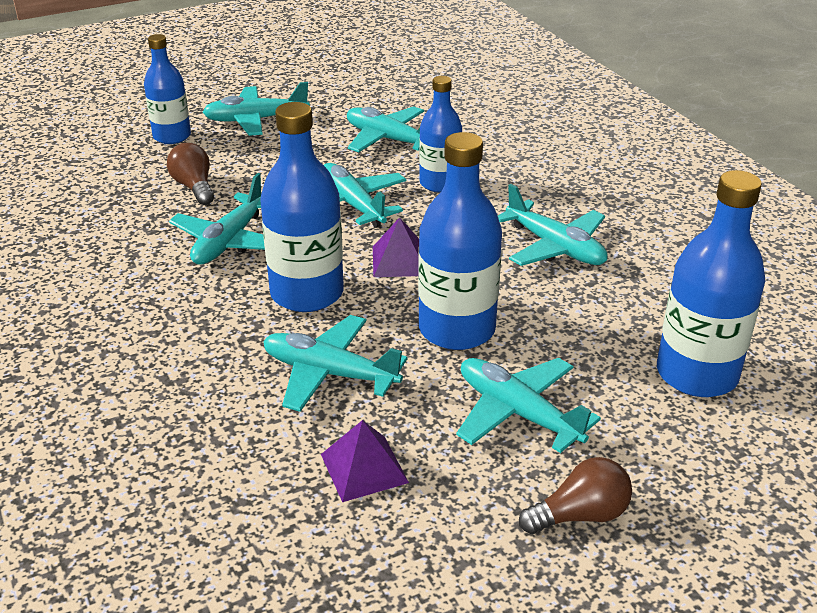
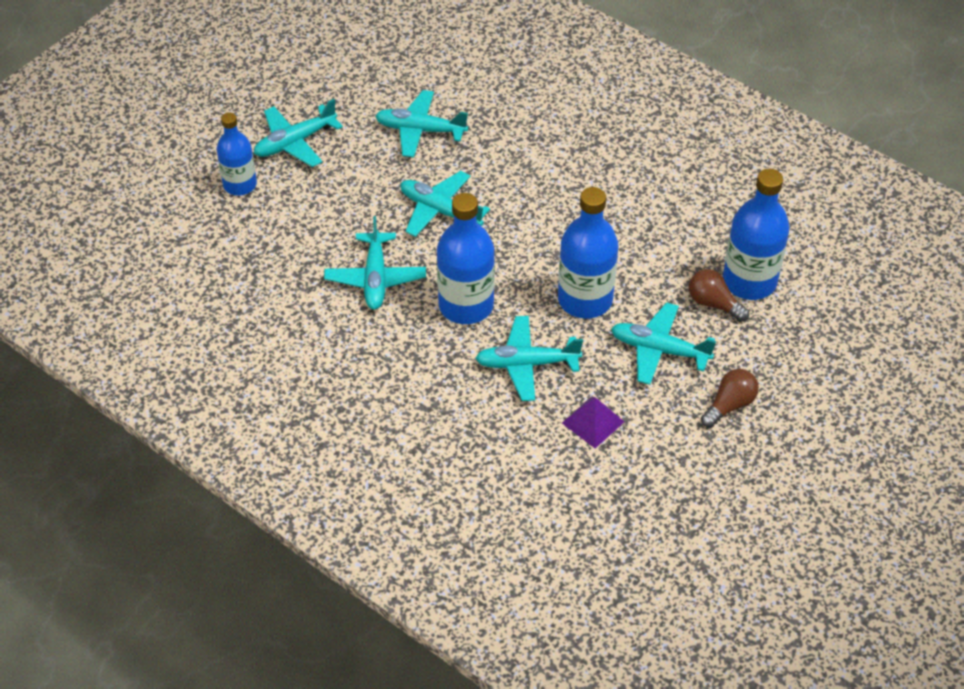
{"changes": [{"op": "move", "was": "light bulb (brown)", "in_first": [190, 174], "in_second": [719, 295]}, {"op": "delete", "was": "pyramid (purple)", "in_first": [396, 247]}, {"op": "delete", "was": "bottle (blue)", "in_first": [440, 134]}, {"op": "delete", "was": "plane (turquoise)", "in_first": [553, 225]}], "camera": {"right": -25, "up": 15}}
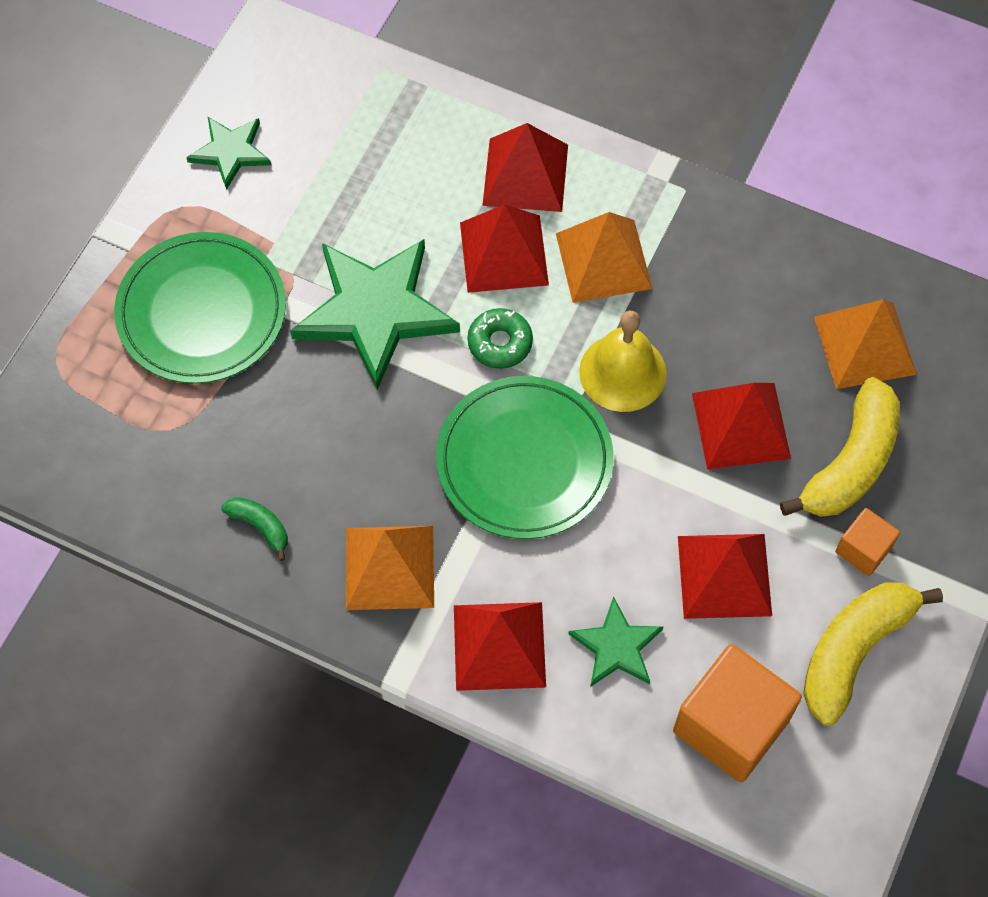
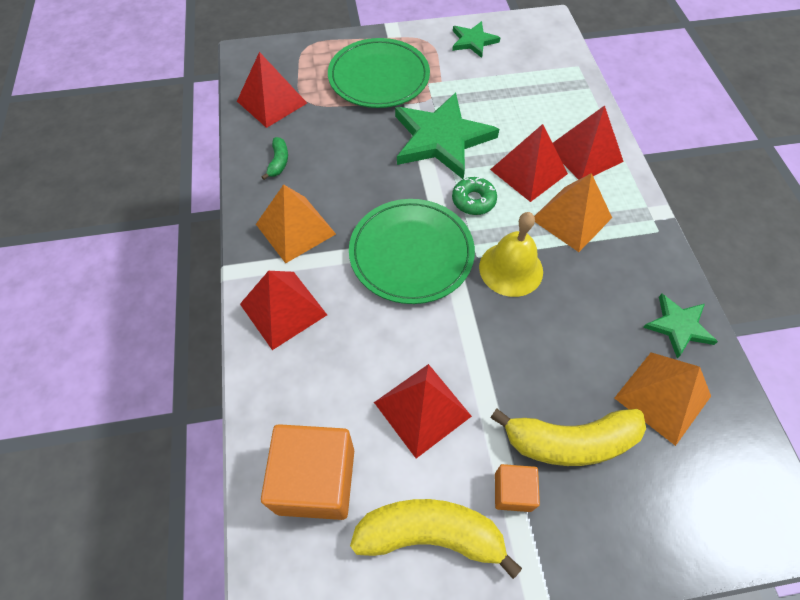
{"changes": [{"op": "move", "was": "star (green)", "in_first": [616, 642], "in_second": [680, 326]}, {"op": "move", "was": "pyramid (red)", "in_first": [741, 426], "in_second": [272, 90]}], "camera": {"right": 55, "up": -5}}
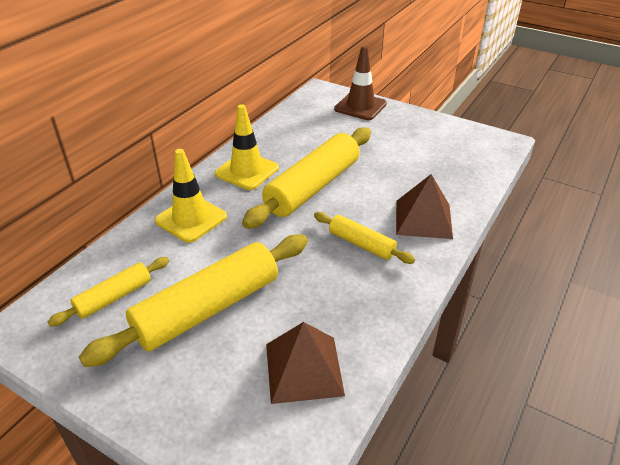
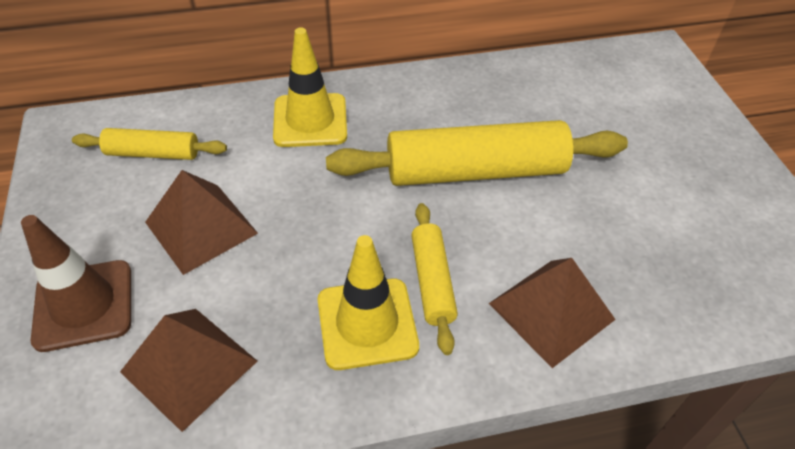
{"changes": [{"op": "replace", "was": "rolling pin (yellow)", "now": "pyramid (brown)", "in_first": [193, 300], "in_second": [201, 222]}, {"op": "move", "was": "traffic cone (yellow)", "in_first": [247, 147], "in_second": [368, 302]}, {"op": "move", "was": "traffic cone (brown)", "in_first": [360, 83], "in_second": [76, 283]}], "camera": {"right": 45, "up": 10}}
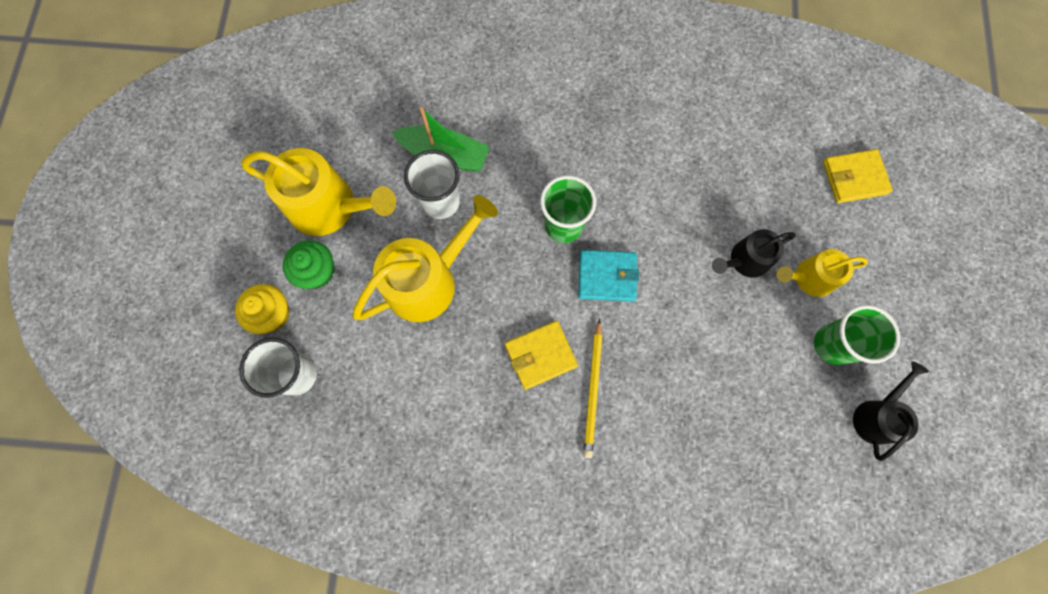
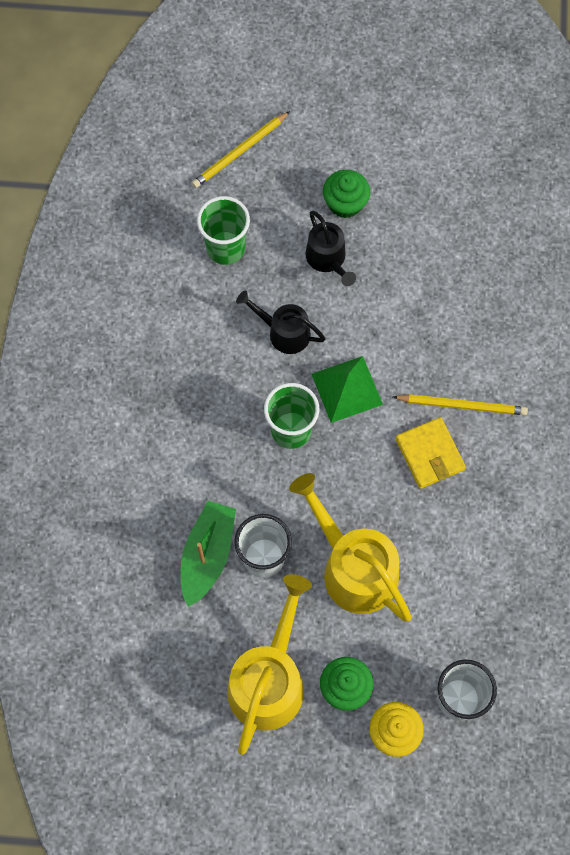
{"changes": [{"op": "replace", "was": "wallet (turquoise)", "now": "pyramid (green)", "in_first": [608, 276], "in_second": [347, 389]}, {"op": "replace", "was": "watering can (yellow)", "now": "cupcake (green)", "in_first": [822, 273], "in_second": [346, 194]}, {"op": "move", "was": "cup (green)", "in_first": [857, 335], "in_second": [223, 230]}, {"op": "replace", "was": "wallet (yellow)", "now": "pencil (yellow)", "in_first": [858, 176], "in_second": [241, 149]}, {"op": "move", "was": "watering can (black)", "in_first": [891, 411], "in_second": [280, 322]}], "camera": {"right": -90, "up": -5}}
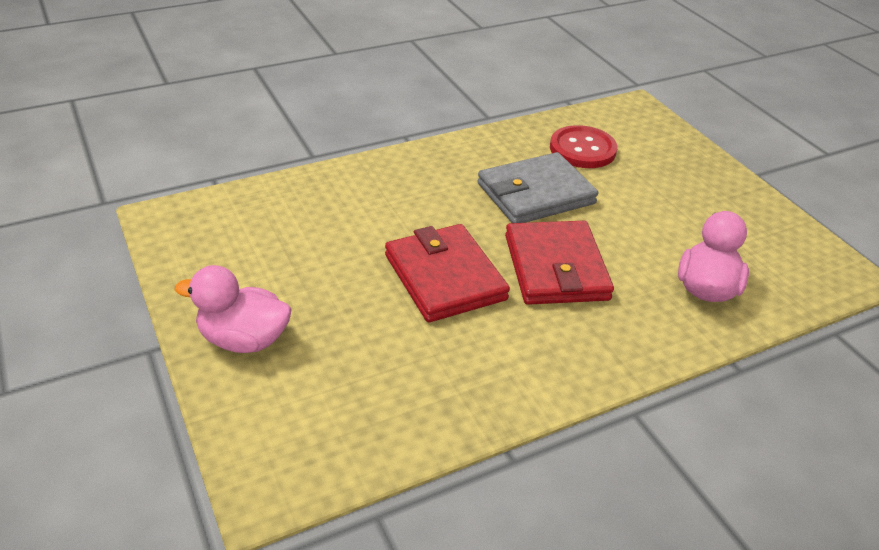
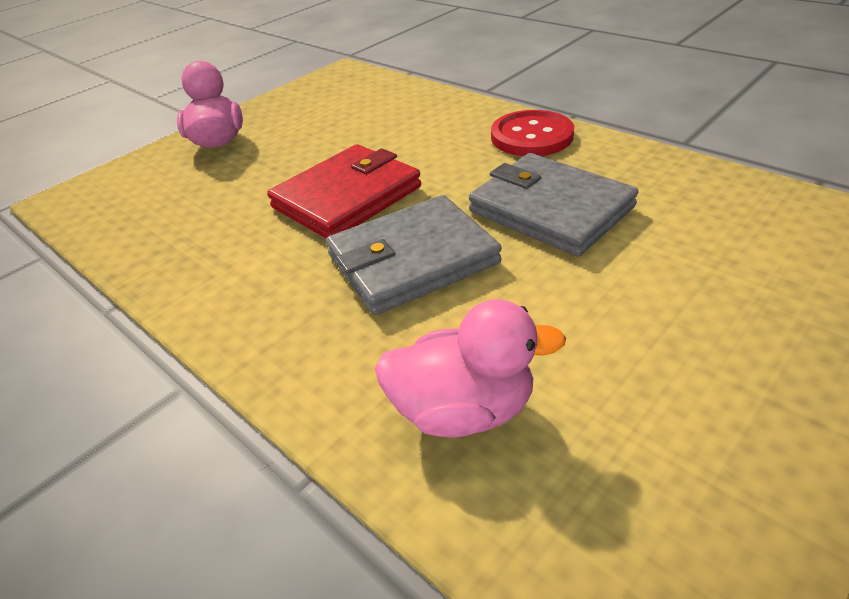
{"changes": [{"op": "recolor", "was": "wallet (red)", "now": "wallet (grey)", "in_first": [559, 263], "in_second": [414, 255]}, {"op": "move", "was": "button (red)", "in_first": [583, 146], "in_second": [532, 133]}], "camera": {"right": 75, "up": 0}}
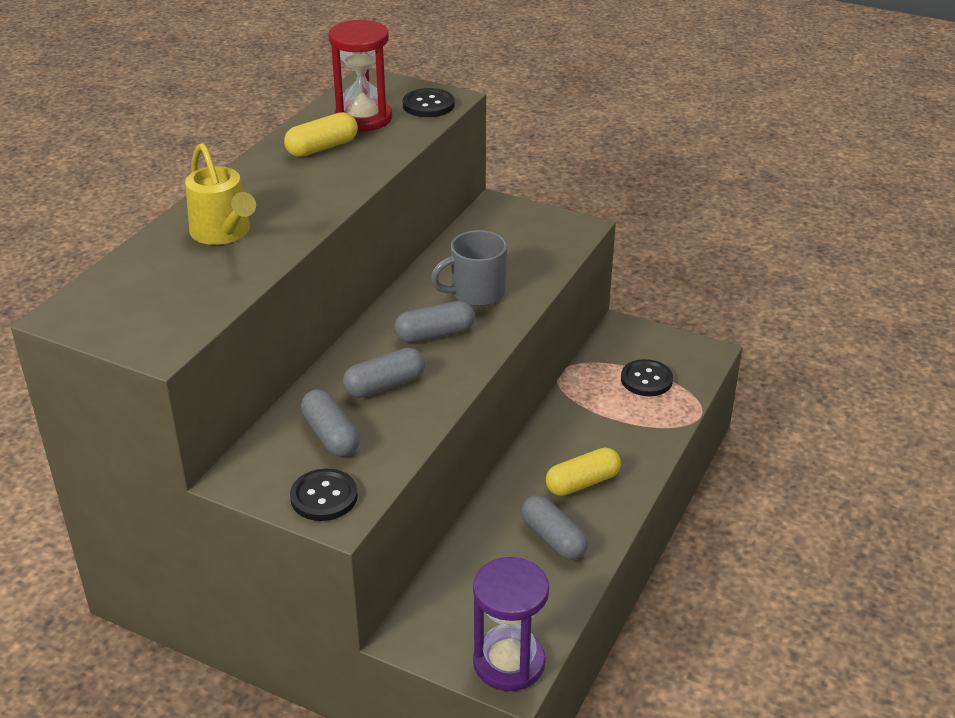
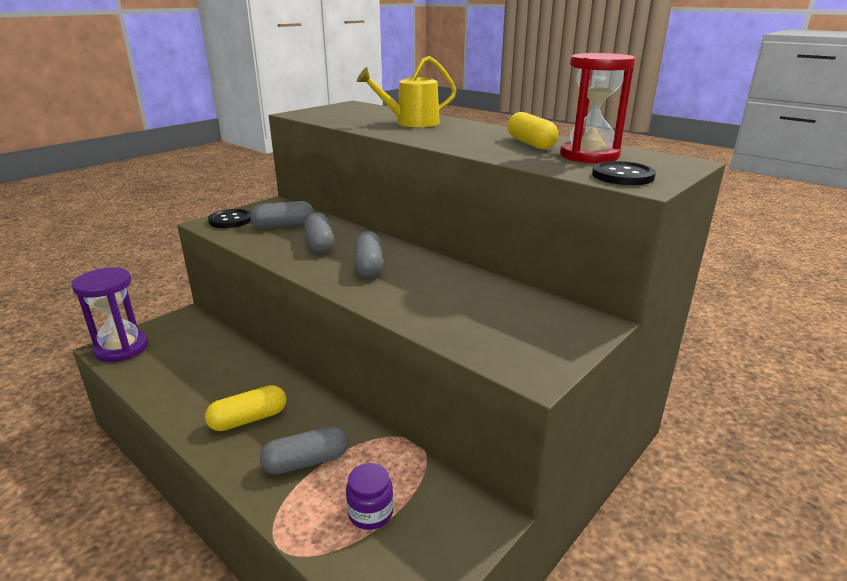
{"changes": [{"op": "delete", "was": "mug (grey)", "in_first": [469, 268]}, {"op": "move", "was": "capsule (grey)", "in_first": [554, 527], "in_second": [304, 450]}, {"op": "rotate", "was": "capsule (yellow)", "in_first": [583, 471], "in_second": [246, 408], "clockwise": 75}, {"op": "replace", "was": "button (black)", "now": "jar (purple)", "in_first": [647, 377], "in_second": [370, 496]}], "camera": {"right": 105, "up": -10}}
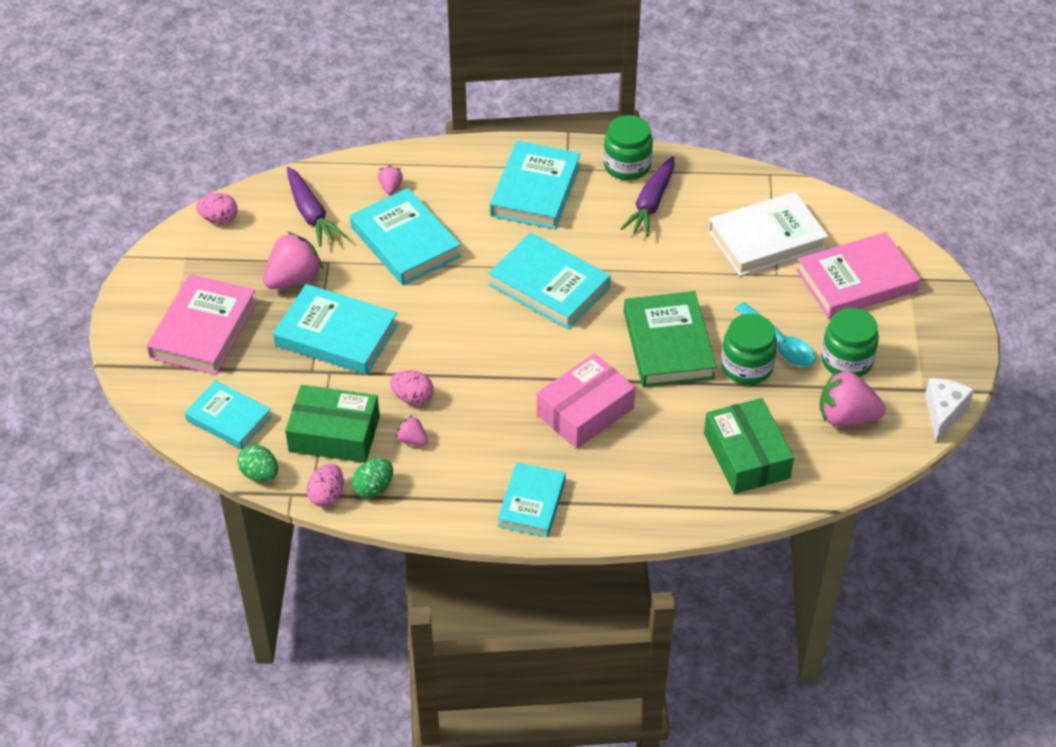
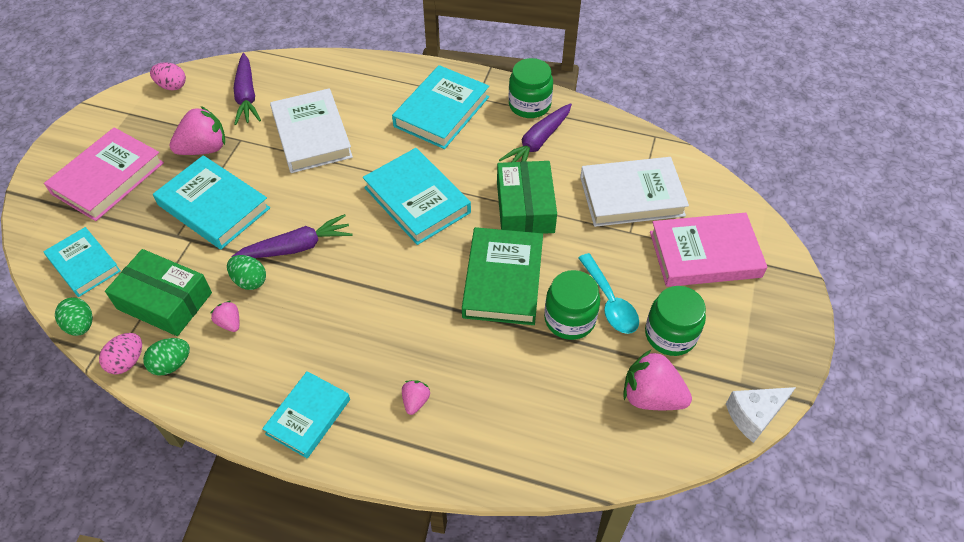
{"changes": [{"op": "recolor", "was": "book (turquoise)", "now": "book (white)", "in_first": [405, 236], "in_second": [311, 130]}, {"op": "move", "was": "strawberry (pink)", "in_first": [390, 180], "in_second": [416, 397]}, {"op": "recolor", "was": "egg (pink)", "now": "egg (green)", "in_first": [412, 387], "in_second": [246, 272]}, {"op": "delete", "was": "box (pink)", "in_first": [586, 401]}, {"op": "move", "was": "box (green)", "in_first": [749, 446], "in_second": [527, 197]}, {"op": "rotate", "was": "cheese (white)", "in_first": [949, 410], "in_second": [761, 415], "clockwise": -150}, {"op": "insert", "now": "carrot (purple)", "in_second": [291, 236]}], "camera": {"right": 15, "up": 5}}
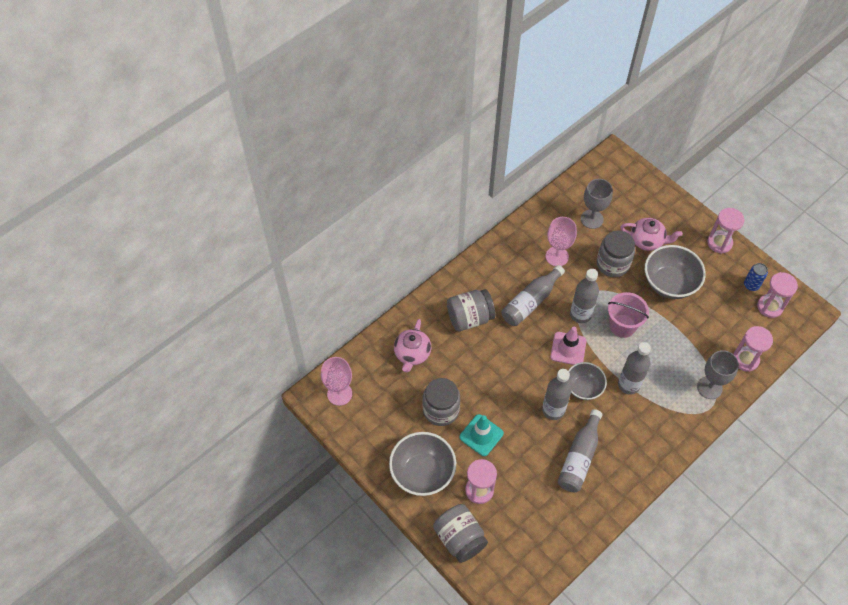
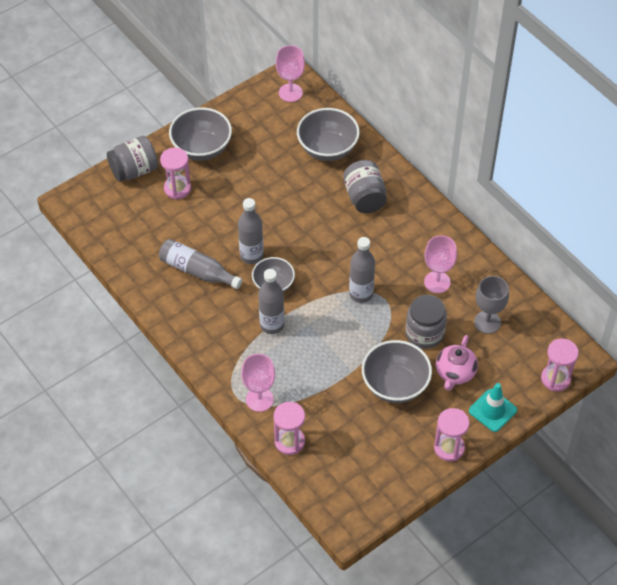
{"changes": [{"op": "replace", "was": "teapot (pink)", "now": "bowl (grey)", "in_first": [412, 346], "in_second": [328, 134]}, {"op": "delete", "was": "jar (grey)", "in_first": [441, 402]}, {"op": "move", "was": "traffic cone (turquoise)", "in_first": [482, 435], "in_second": [493, 407]}, {"op": "delete", "was": "bottle (grey)", "in_first": [533, 295]}, {"op": "delete", "was": "traffic cone (pink)", "in_first": [568, 346]}, {"op": "delete", "was": "bucket (pink)", "in_first": [628, 315]}, {"op": "recolor", "was": "goblet (grey)", "now": "goblet (pink)", "in_first": [718, 374], "in_second": [258, 383]}, {"op": "delete", "was": "can (blue)", "in_first": [756, 277]}, {"op": "move", "was": "hourglass (pink)", "in_first": [777, 295], "in_second": [560, 365]}], "camera": {"right": 95, "up": -5}}
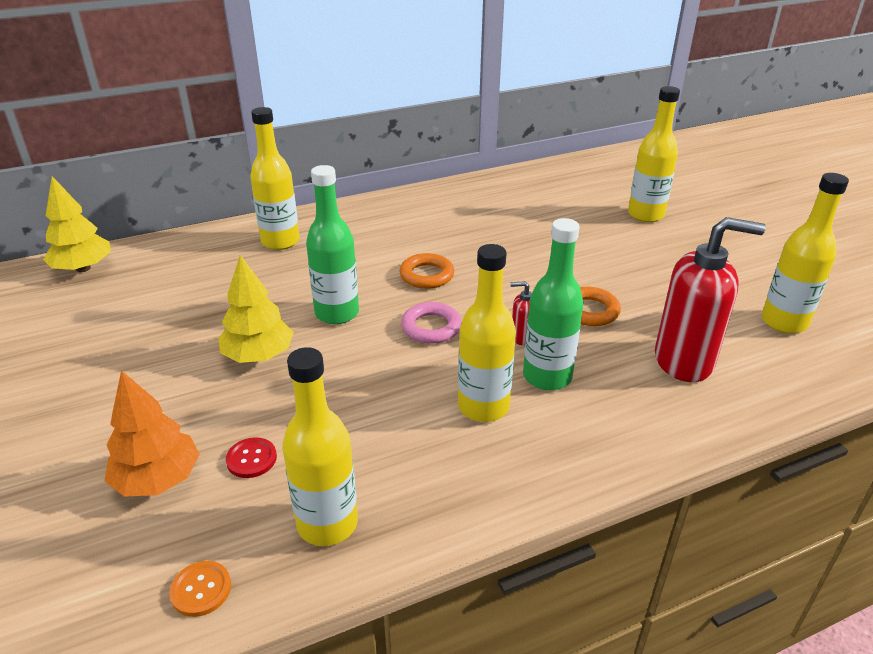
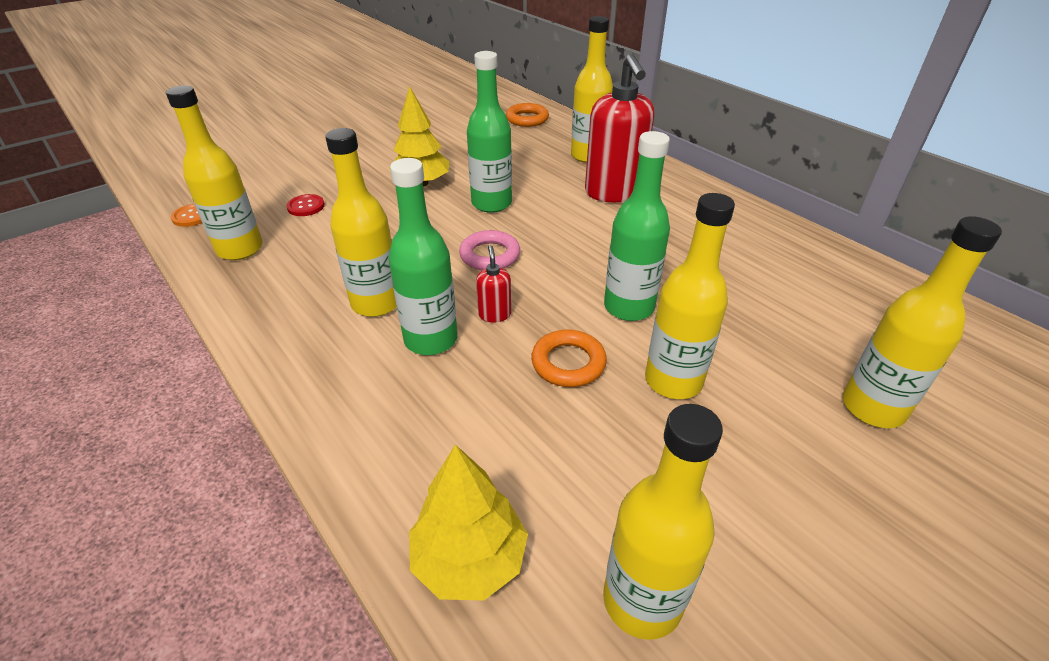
{"changes": [{"op": "move", "was": "tree (yellow)", "in_first": [77, 224], "in_second": [468, 522]}, {"op": "delete", "was": "tree (orange)", "in_first": [152, 433]}, {"op": "move", "was": "ring (orange)", "in_first": [426, 271], "in_second": [527, 115]}, {"op": "move", "was": "soap dispenser (red)", "in_first": [710, 299], "in_second": [619, 128]}, {"op": "insert", "now": "bottle (green)", "in_second": [637, 226]}, {"op": "insert", "now": "bottle (yellow)", "in_second": [690, 296]}], "camera": {"right": 75, "up": 5}}
